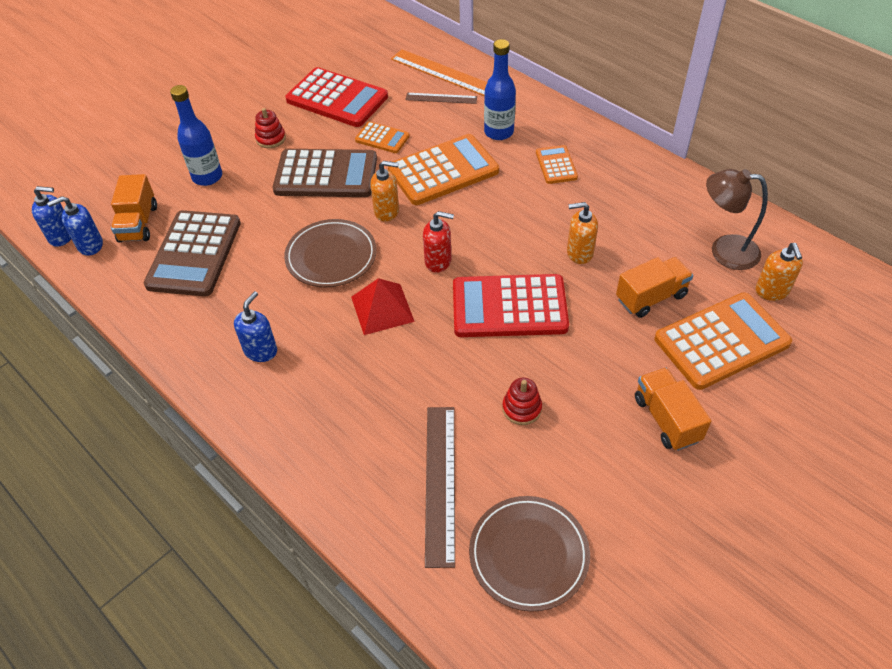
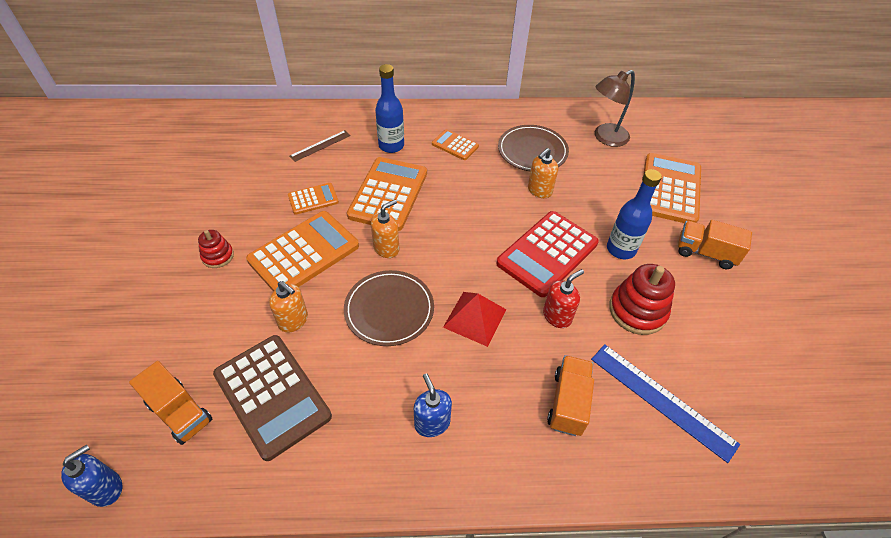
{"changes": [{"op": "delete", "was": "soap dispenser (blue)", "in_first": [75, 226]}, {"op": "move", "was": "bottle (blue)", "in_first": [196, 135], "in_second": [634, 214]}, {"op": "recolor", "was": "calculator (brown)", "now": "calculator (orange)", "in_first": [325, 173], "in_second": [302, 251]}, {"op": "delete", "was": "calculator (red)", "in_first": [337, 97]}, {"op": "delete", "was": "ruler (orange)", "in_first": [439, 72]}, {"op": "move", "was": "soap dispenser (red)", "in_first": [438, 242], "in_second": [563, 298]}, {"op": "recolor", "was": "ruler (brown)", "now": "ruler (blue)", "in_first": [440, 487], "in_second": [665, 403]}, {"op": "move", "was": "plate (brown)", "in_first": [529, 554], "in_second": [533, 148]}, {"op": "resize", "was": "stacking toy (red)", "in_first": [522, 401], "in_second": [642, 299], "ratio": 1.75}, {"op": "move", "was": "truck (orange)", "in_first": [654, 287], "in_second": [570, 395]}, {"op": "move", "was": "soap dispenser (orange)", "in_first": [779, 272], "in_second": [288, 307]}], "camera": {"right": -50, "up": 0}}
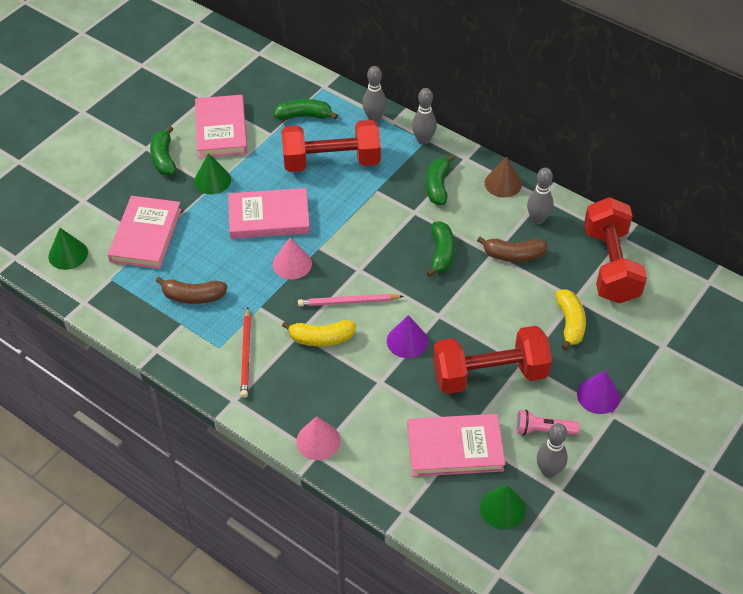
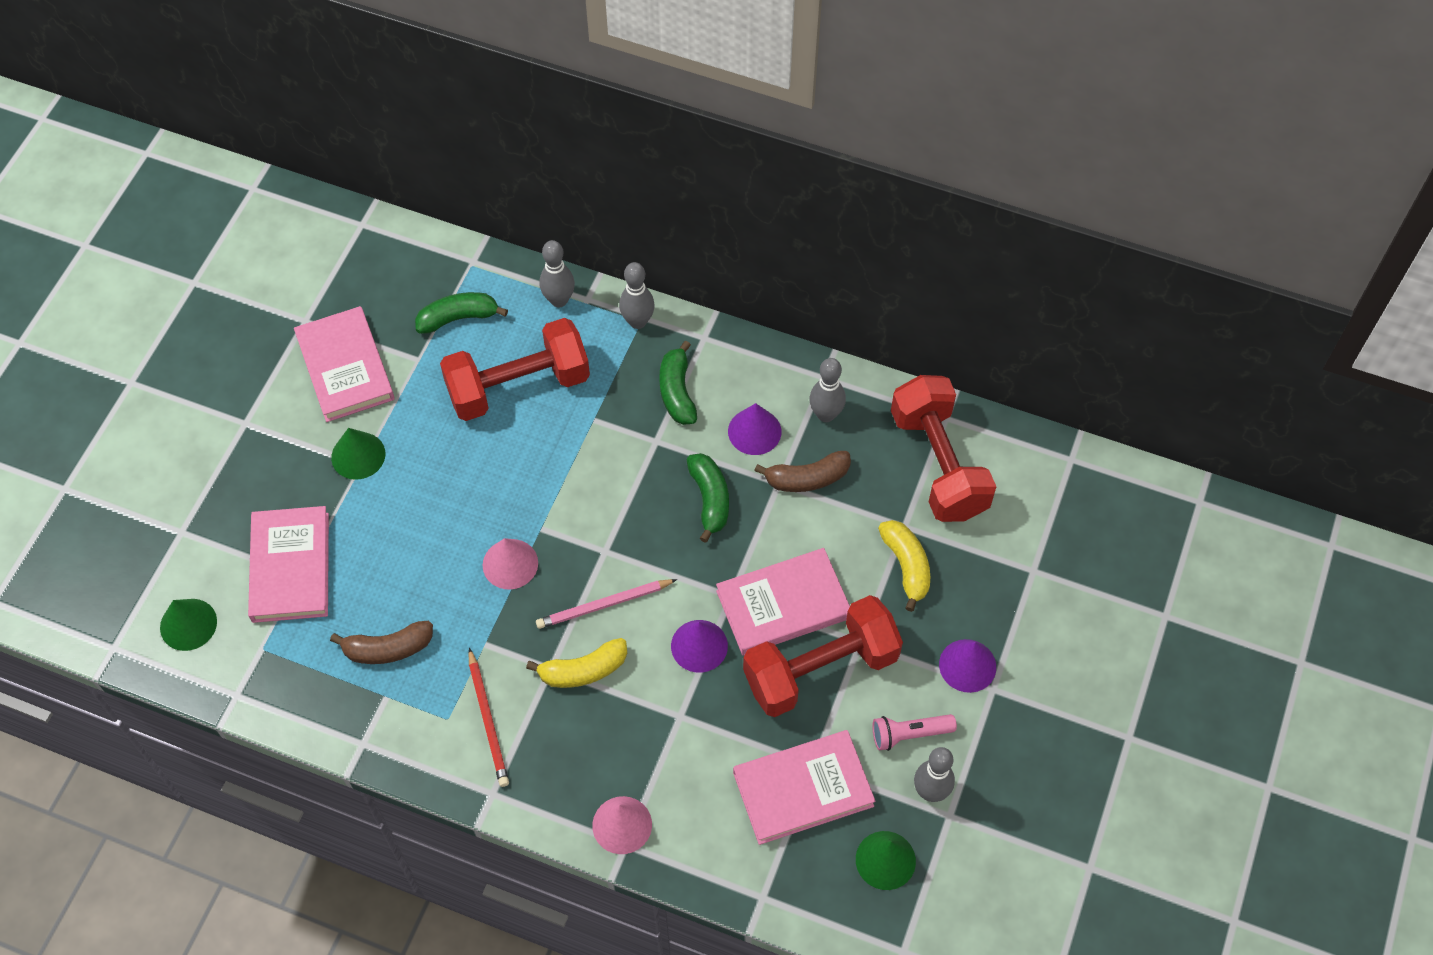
{"changes": [{"op": "delete", "was": "banana (green)", "in_first": [163, 151]}, {"op": "move", "was": "book (pink)", "in_first": [269, 213], "in_second": [783, 601]}, {"op": "delete", "was": "cone (brown)", "in_first": [503, 177]}, {"op": "insert", "now": "cone (purple)", "in_second": [754, 429]}], "camera": {"right": -15, "up": 10}}
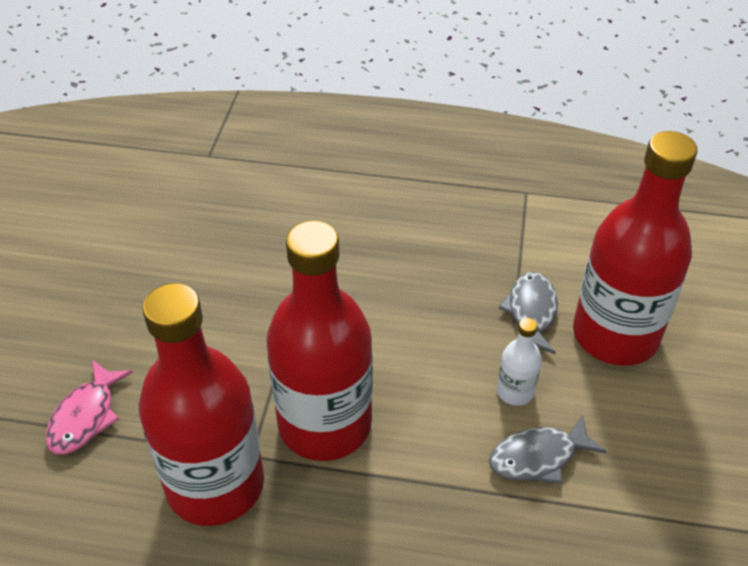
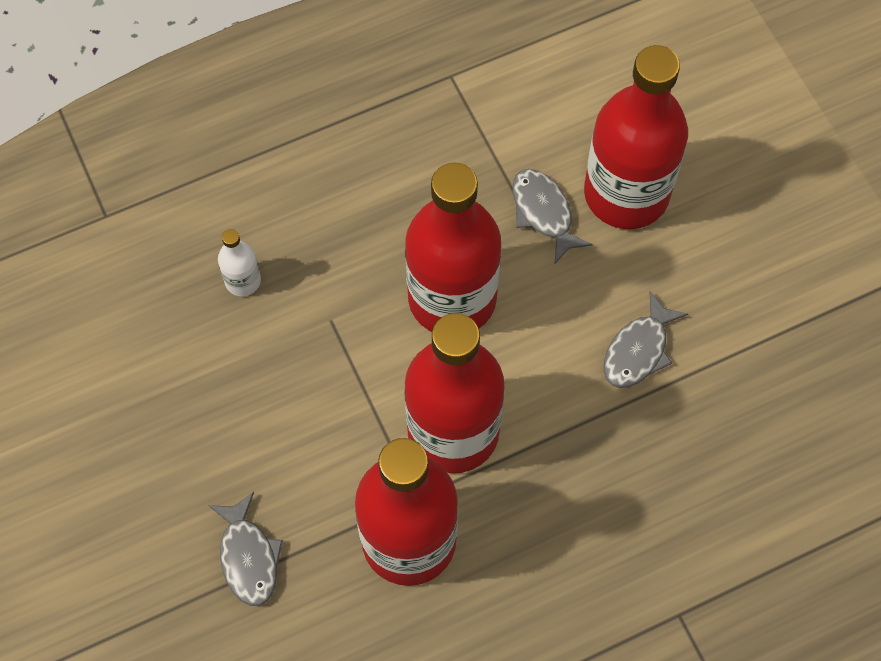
{"changes": [{"op": "recolor", "was": "fish (pink)", "now": "fish (grey)", "in_first": [89, 407], "in_second": [245, 549]}, {"op": "move", "was": "bottle (white)", "in_first": [519, 362], "in_second": [239, 262]}, {"op": "insert", "now": "bottle (red)", "in_second": [453, 247]}], "camera": {"right": -35, "up": 20}}
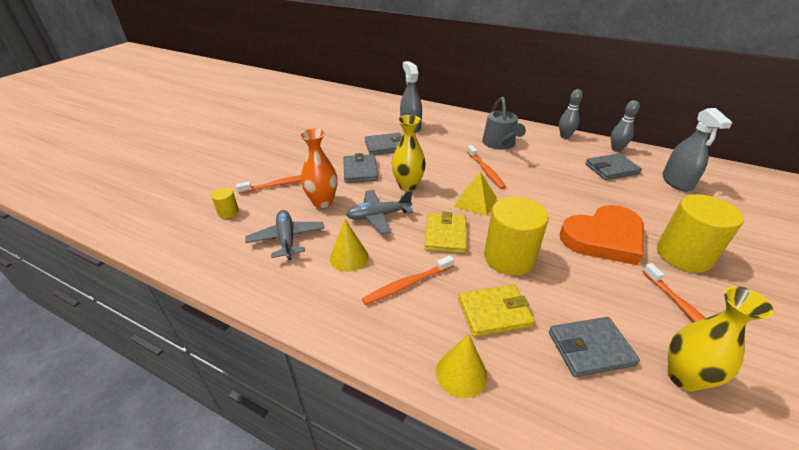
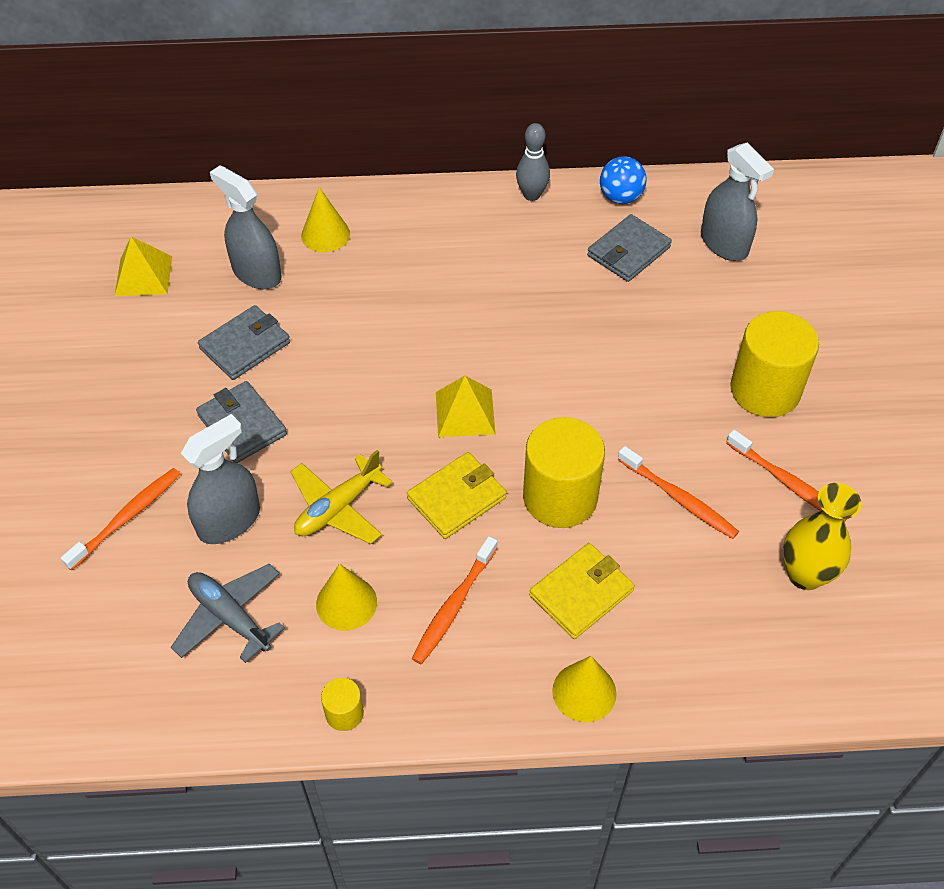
{"changes": [{"op": "move", "was": "cylinder (yellow)", "in_first": [225, 203], "in_second": [342, 704]}, {"op": "replace", "was": "vase (orange)", "now": "spray bottle (grey)", "in_first": [319, 168], "in_second": [220, 479]}, {"op": "recolor", "was": "plane (grey)", "now": "plane (yellow)", "in_first": [379, 212], "in_second": [341, 497]}, {"op": "delete", "was": "vase (yellow)", "in_first": [408, 153]}, {"op": "rotate", "was": "wallet (yellow)", "in_first": [445, 232], "in_second": [457, 495], "clockwise": 75}, {"op": "move", "was": "toothbrush (orange)", "in_first": [486, 167], "in_second": [678, 492]}, {"op": "delete", "was": "watering can (grey)", "in_first": [504, 123]}, {"op": "delete", "was": "wallet (grey)", "in_first": [594, 347]}, {"op": "delete", "was": "heart (orange)", "in_first": [601, 235]}, {"op": "replace", "was": "bowling pin (grey)", "now": "ball (blue)", "in_first": [625, 126], "in_second": [623, 180]}, {"op": "insert", "now": "pyramid (yellow)", "in_second": [143, 266]}, {"op": "insert", "now": "cone (yellow)", "in_second": [325, 219]}], "camera": {"right": -30, "up": 15}}
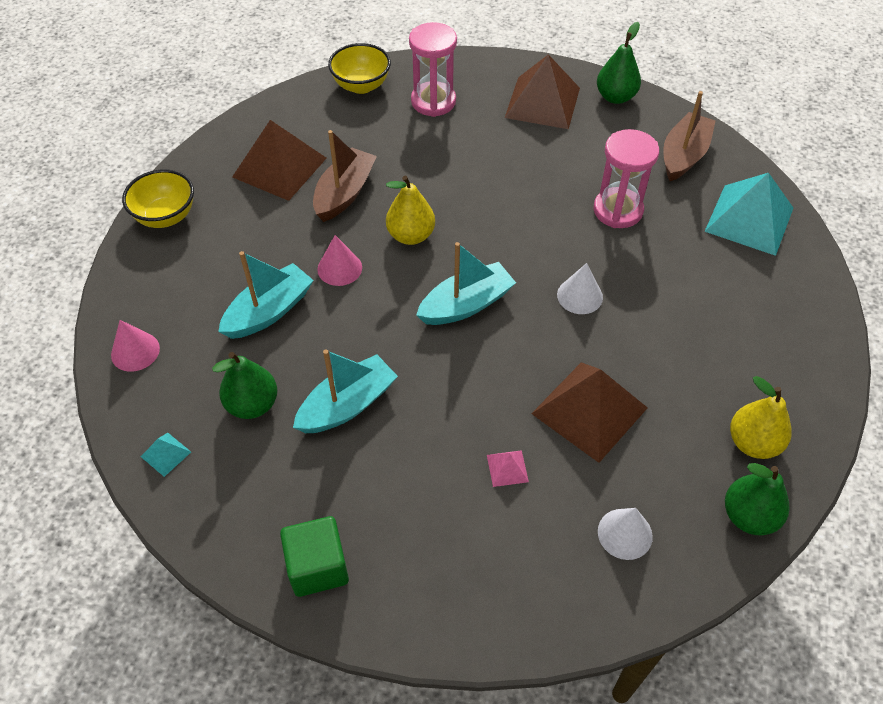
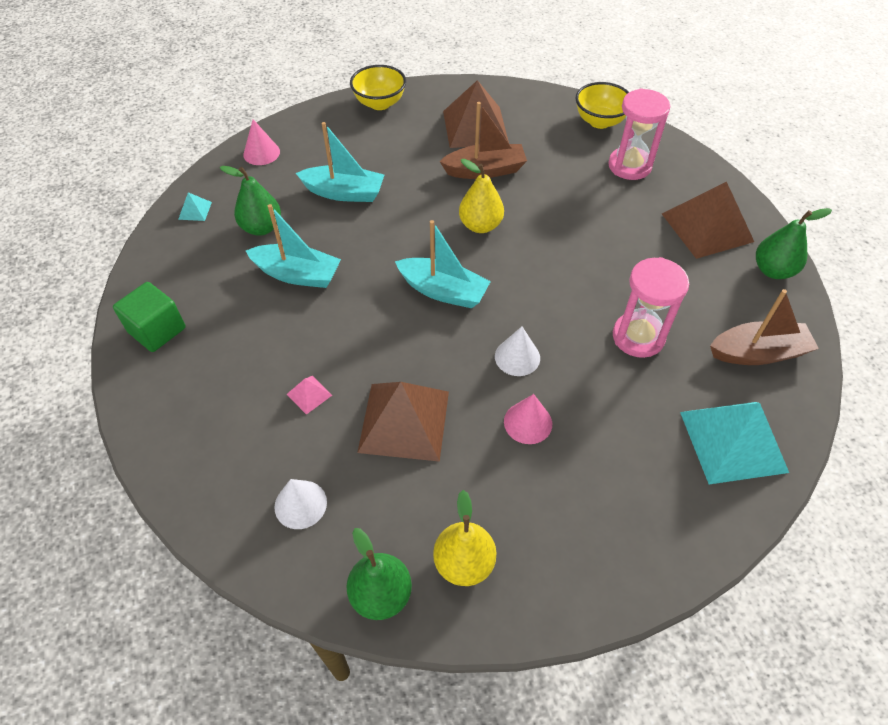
{"changes": [{"op": "move", "was": "cone (pink)", "in_first": [339, 260], "in_second": [528, 419]}], "camera": {"right": 55, "up": 0}}
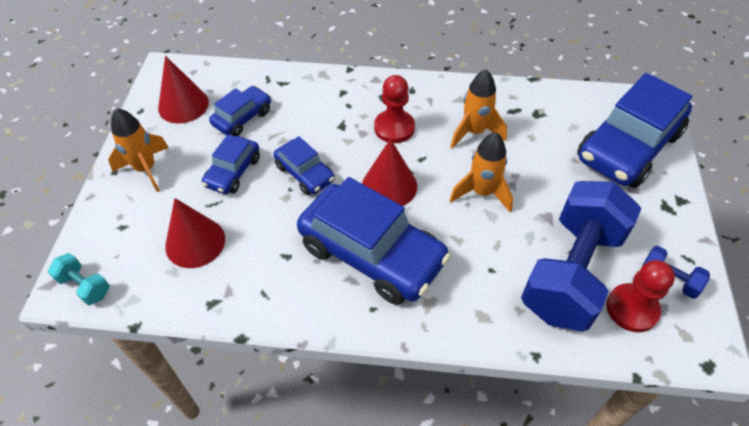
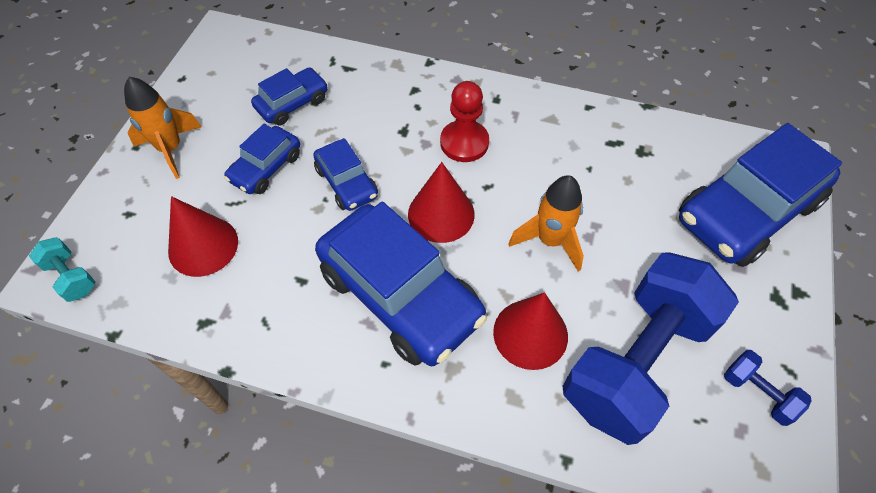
{"changes": [{"op": "move", "was": "cone (red)", "in_first": [183, 89], "in_second": [530, 331]}, {"op": "delete", "was": "rocket (orange)", "in_first": [478, 109]}, {"op": "delete", "was": "pawn (red)", "in_first": [640, 296]}], "camera": {"right": 10, "up": 5}}
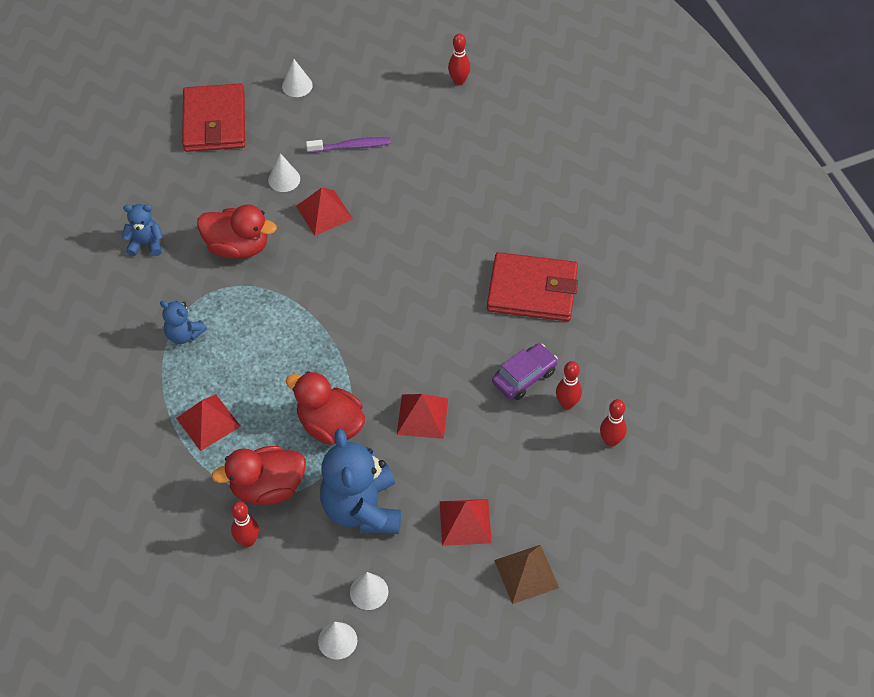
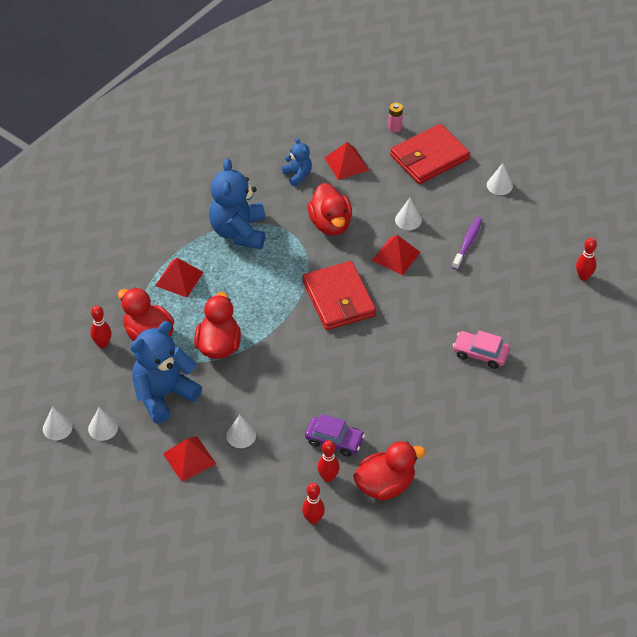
{"changes": [{"op": "resize", "was": "teddy bear (blue)", "in_first": [183, 322], "in_second": [237, 203], "ratio": 1.94}, {"op": "rotate", "was": "toothbrush (purple)", "in_first": [348, 145], "in_second": [467, 243], "clockwise": -120}, {"op": "move", "was": "pyramid (red)", "in_first": [422, 416], "in_second": [346, 161]}, {"op": "move", "was": "wallet (red)", "in_first": [532, 286], "in_second": [339, 295]}, {"op": "delete", "was": "pyramid (brown)", "in_first": [526, 574]}, {"op": "insert", "now": "cone (white)", "in_second": [241, 431]}, {"op": "insert", "now": "duck (red)", "in_second": [389, 470]}, {"op": "insert", "now": "battery (pink)", "in_second": [395, 117]}, {"op": "insert", "now": "car (pink)", "in_second": [481, 349]}], "camera": {"right": 60, "up": -5}}
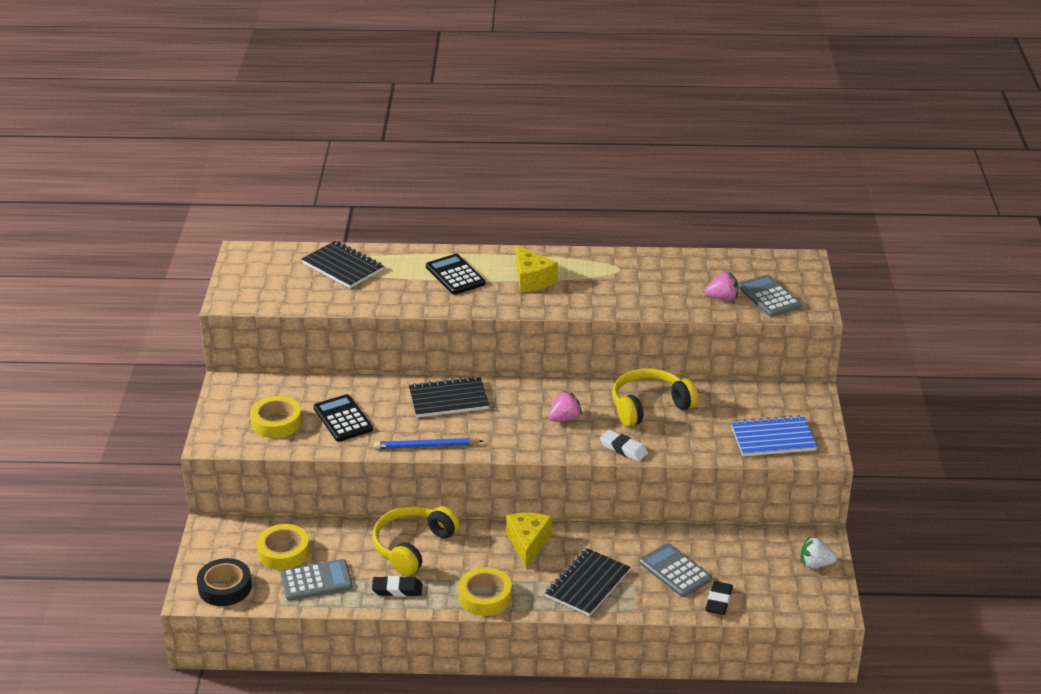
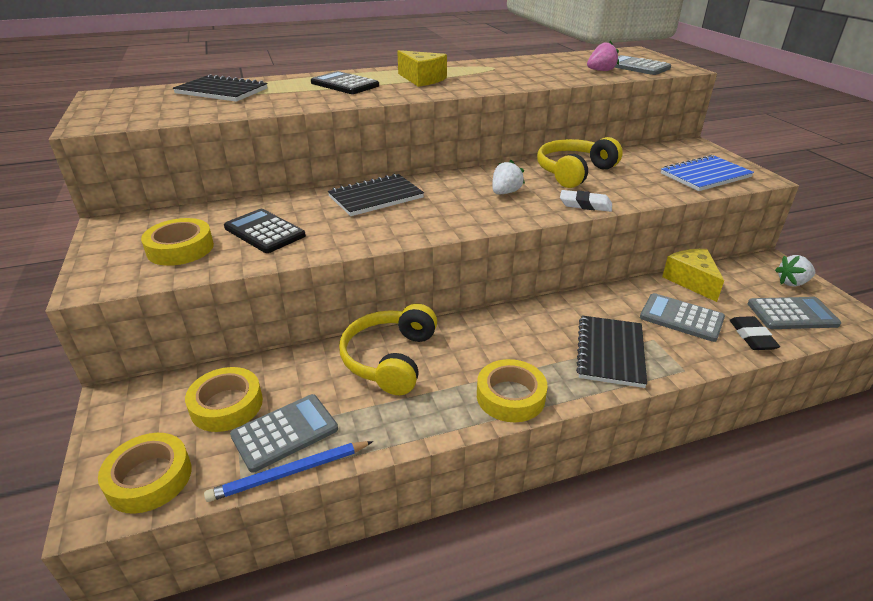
{"changes": [{"op": "recolor", "was": "tape (black)", "now": "tape (yellow)", "in_first": [224, 582], "in_second": [145, 473]}, {"op": "delete", "was": "eraser (black)", "in_first": [397, 586]}, {"op": "move", "was": "pencil (blue)", "in_first": [428, 443], "in_second": [288, 471]}, {"op": "move", "was": "cheese (yellow)", "in_first": [529, 540], "in_second": [693, 275]}, {"op": "recolor", "was": "strawberry (pink)", "now": "strawberry (white)", "in_first": [565, 406], "in_second": [508, 177]}, {"op": "insert", "now": "calculator (grey)", "in_second": [794, 313]}], "camera": {"right": -20, "up": 0}}
